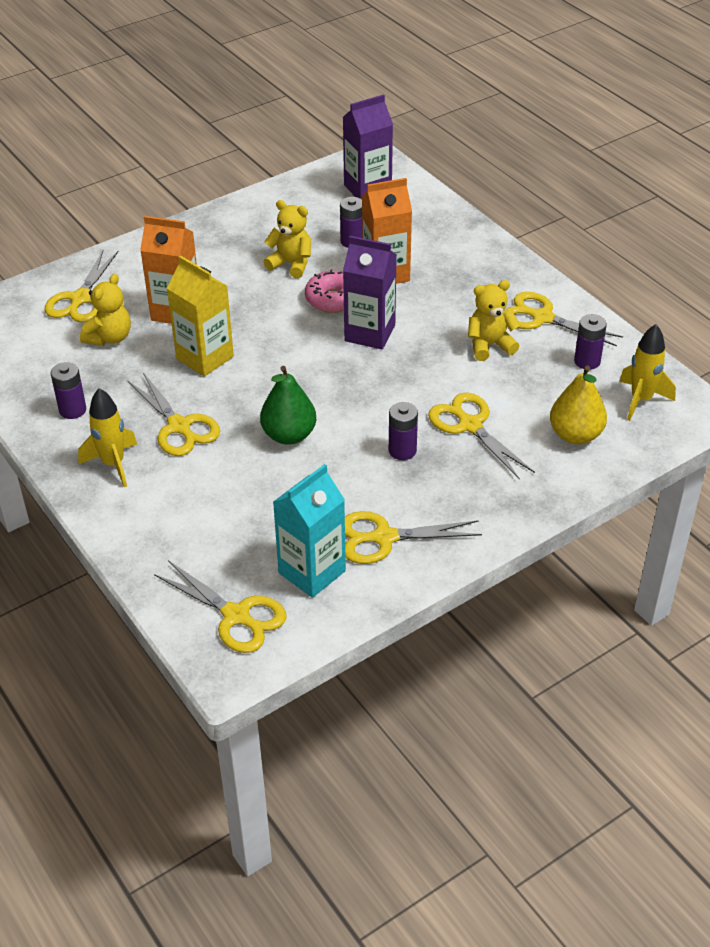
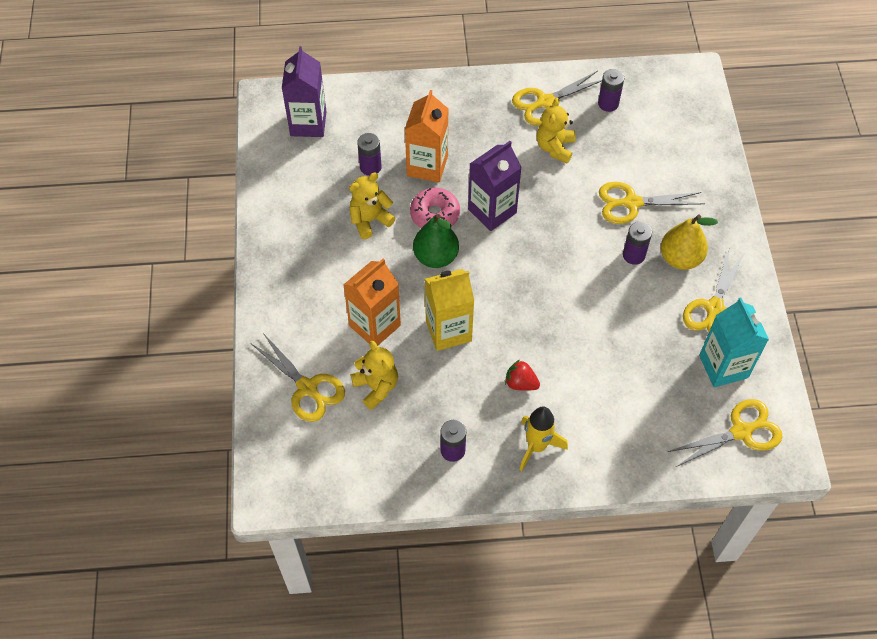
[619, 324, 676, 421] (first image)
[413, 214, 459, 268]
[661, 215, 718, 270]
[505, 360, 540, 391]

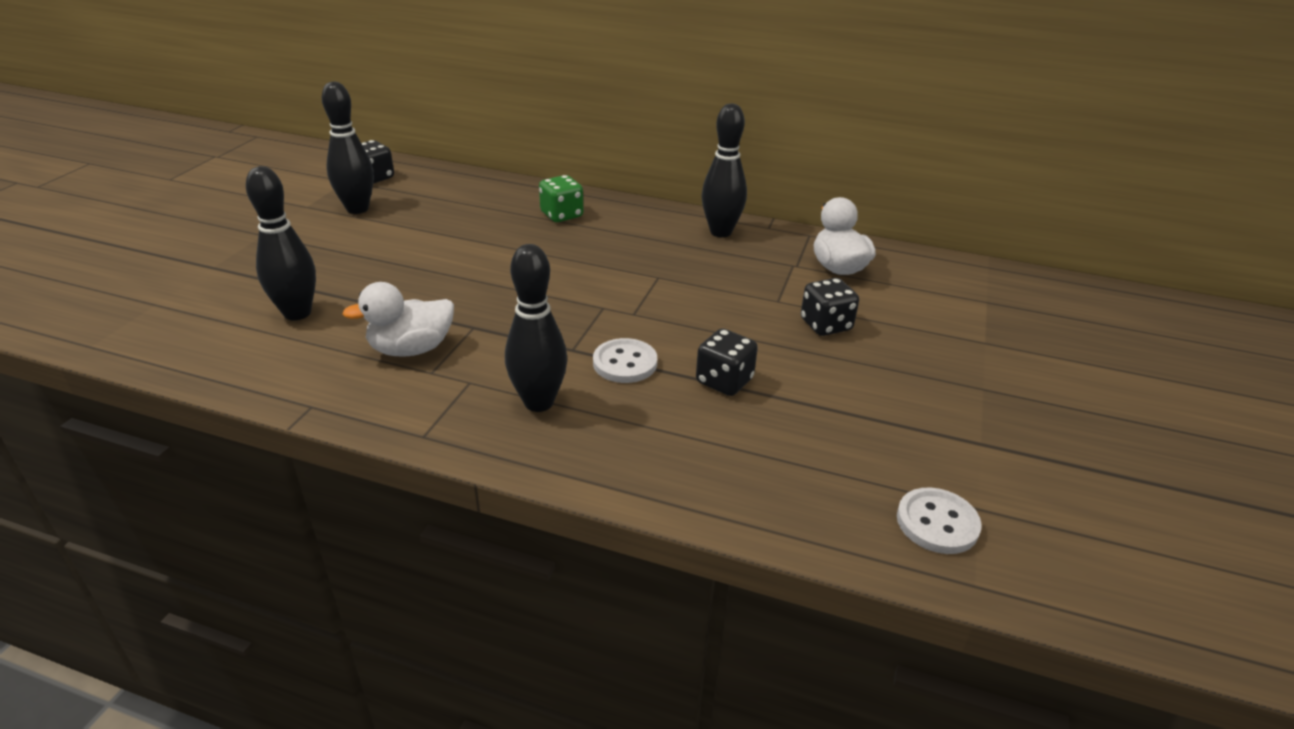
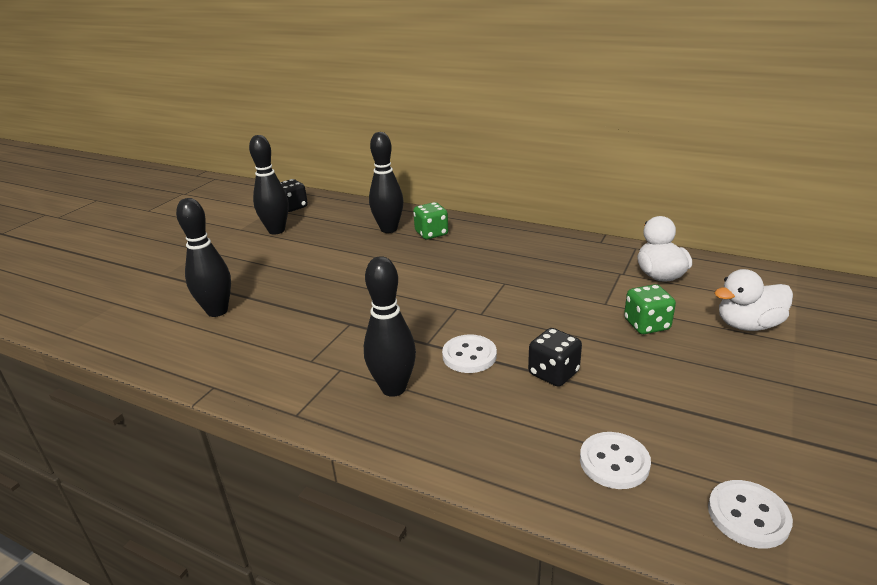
[369, 132, 404, 233]
[624, 284, 676, 334]
[714, 269, 793, 331]
[580, 432, 651, 489]

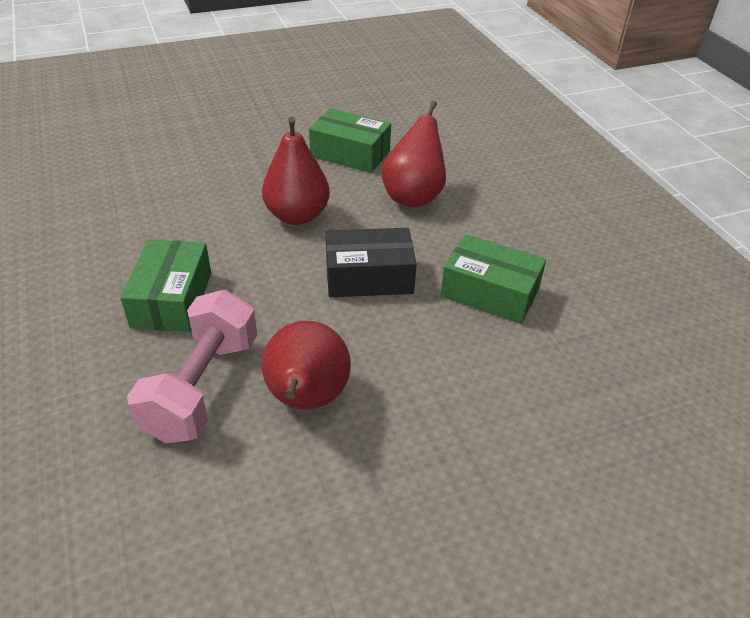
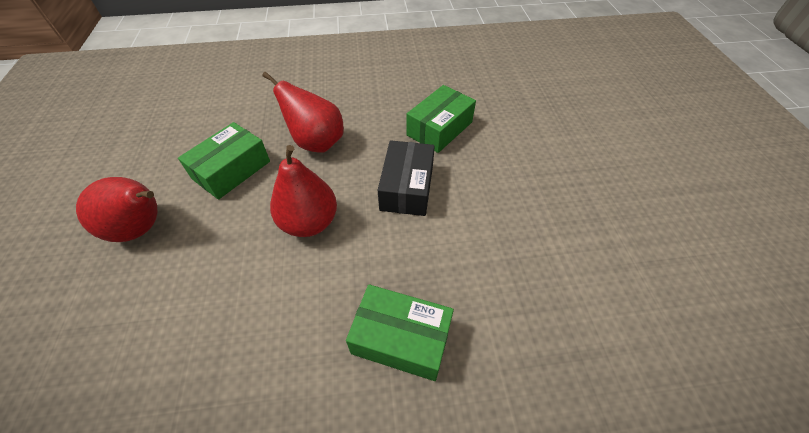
[127, 290, 257, 443] (first image)
[76, 177, 157, 242]

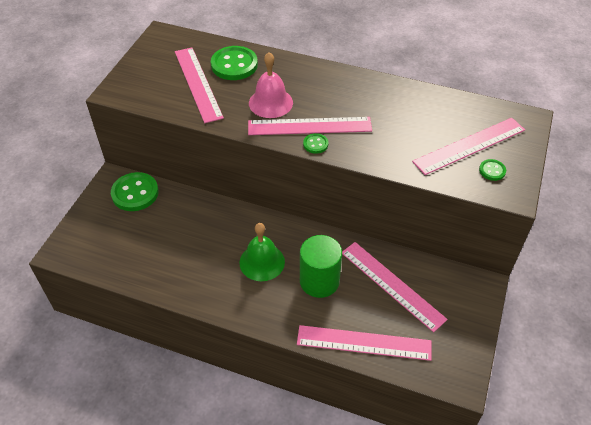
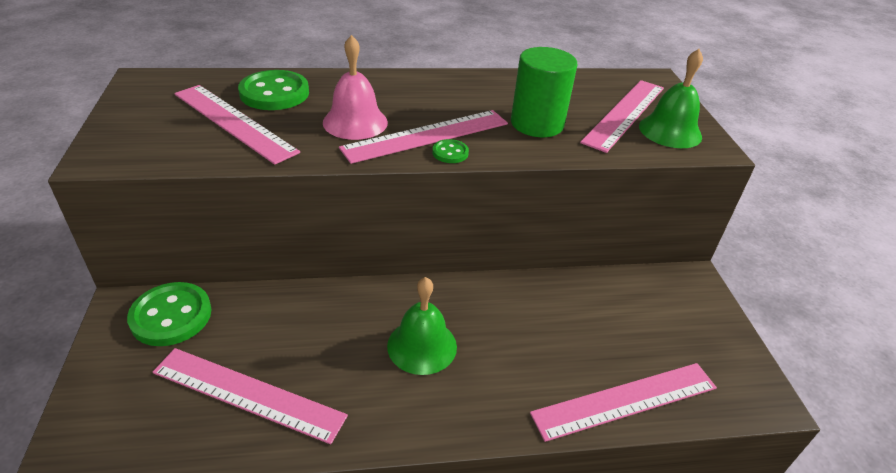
[639, 49, 703, 148]
[511, 47, 577, 137]
[152, 348, 348, 444]

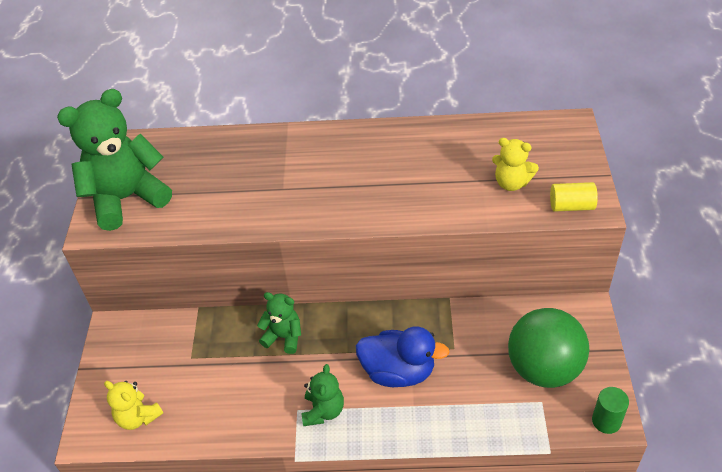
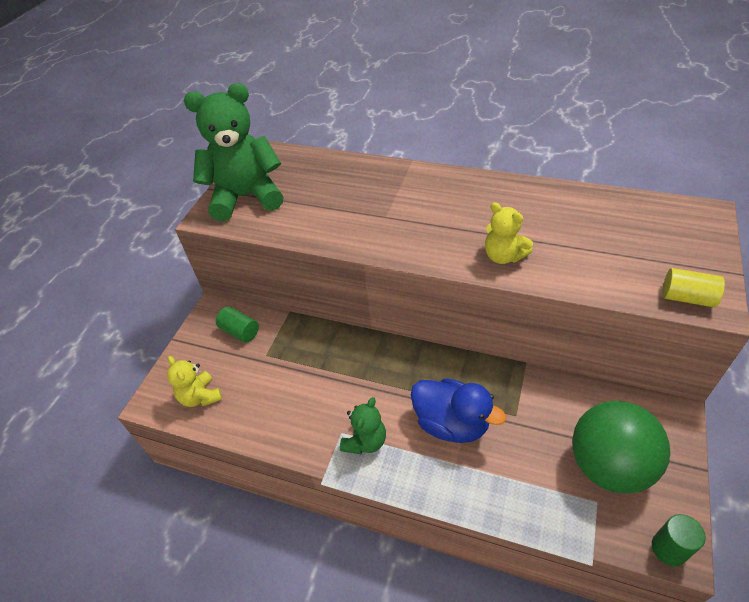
[485, 203, 533, 264]
[257, 292, 301, 354] (first image)
[216, 306, 259, 343]

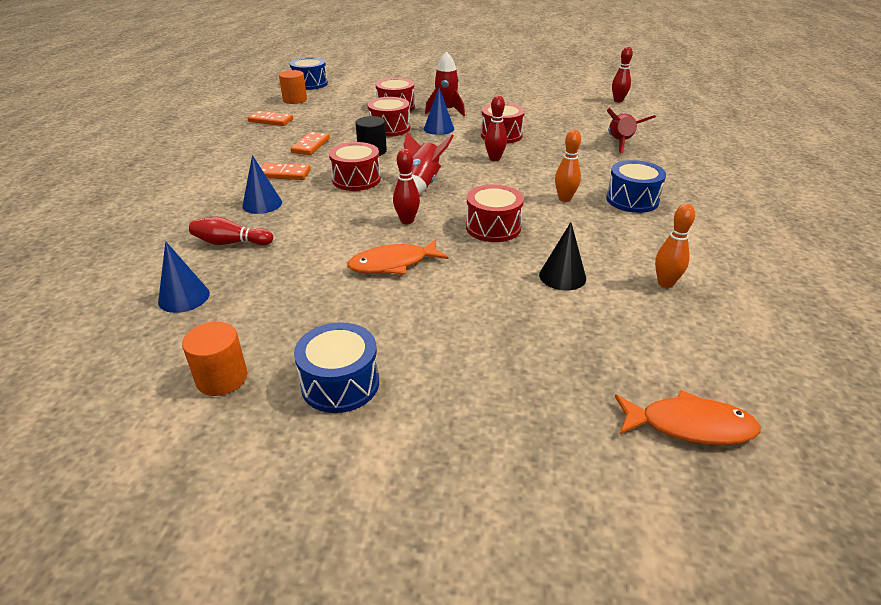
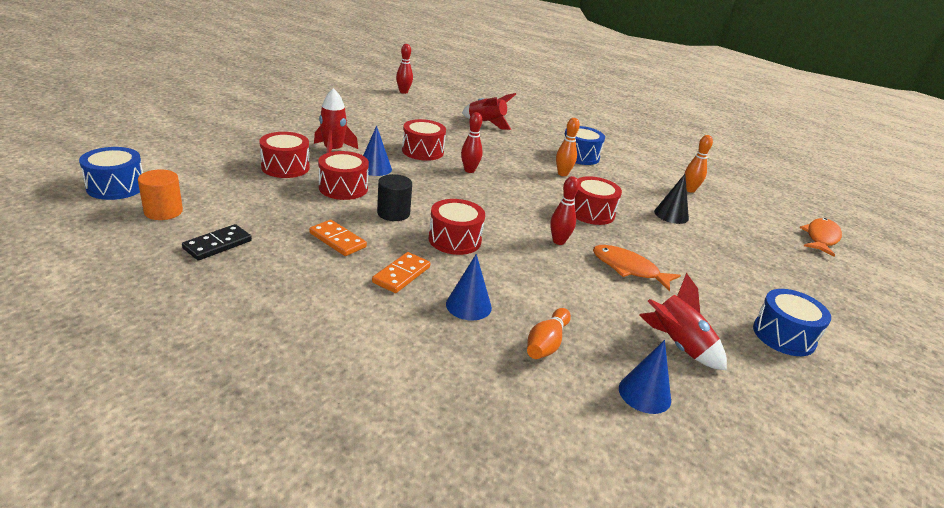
[182, 224, 252, 261]
[639, 273, 727, 371]
[527, 308, 571, 359]
[593, 245, 681, 291]
[182, 322, 247, 396] (first image)

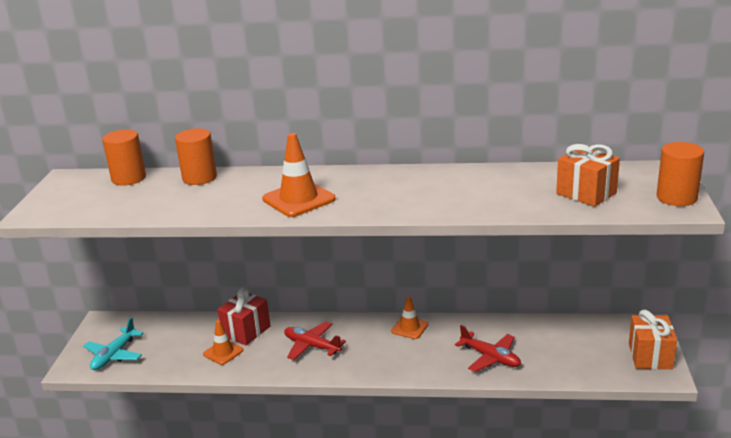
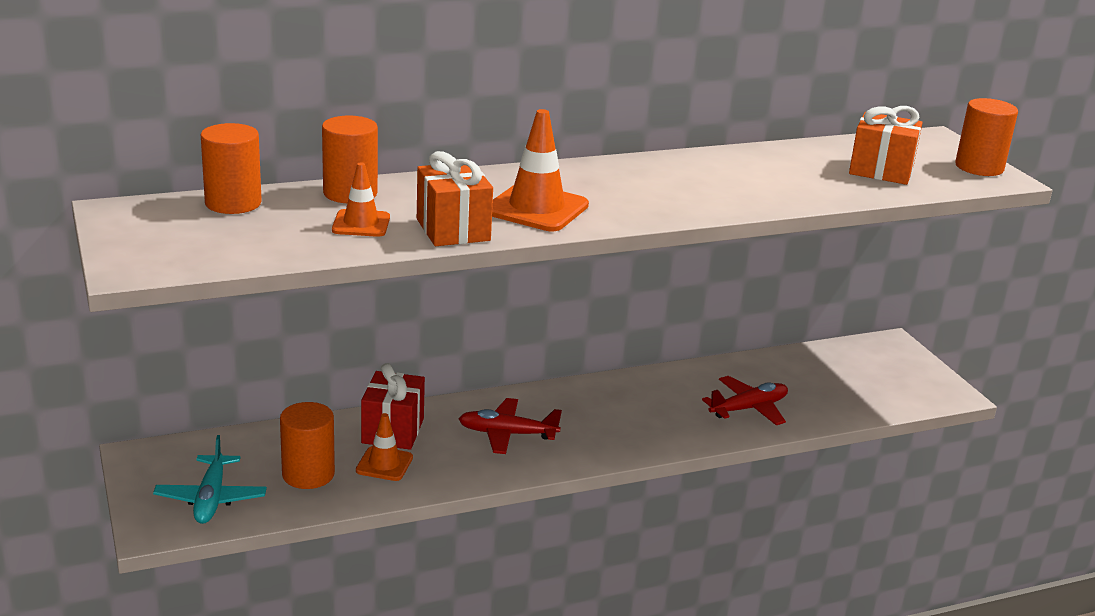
[332, 162, 390, 237]
[417, 151, 493, 246]
[702, 376, 788, 425]
[280, 402, 335, 489]

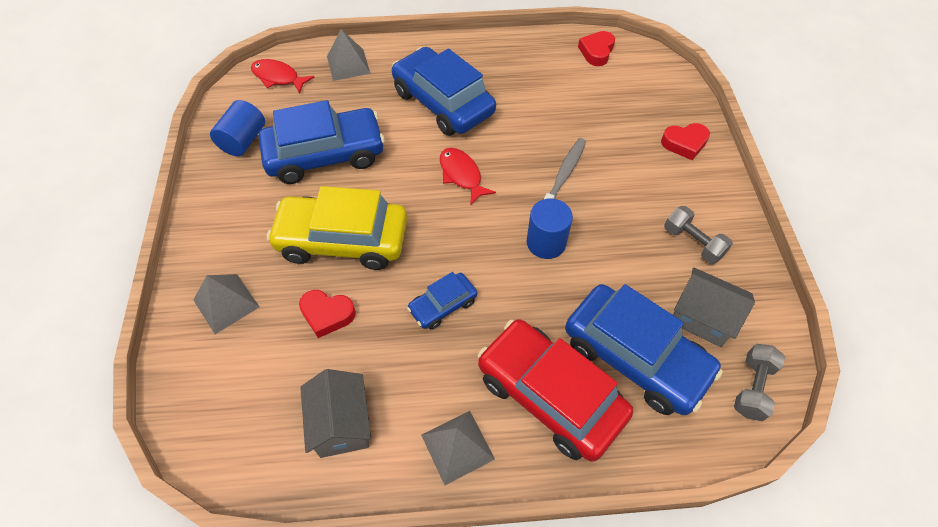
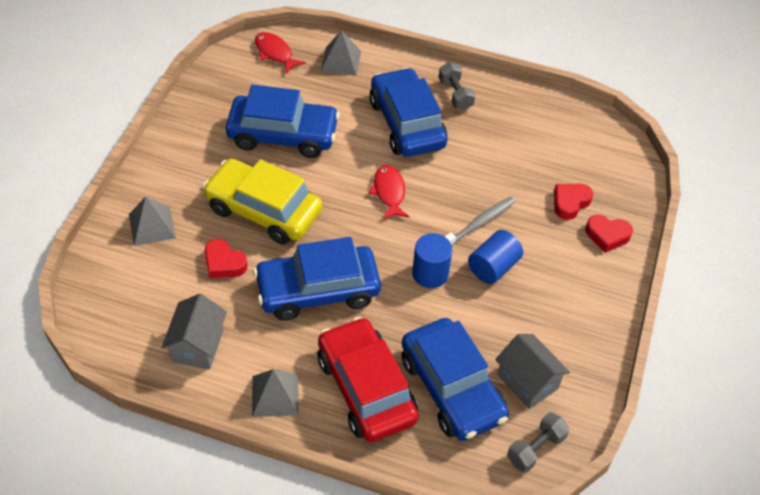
[554, 184, 593, 220]
[468, 230, 523, 284]
[439, 62, 476, 110]
[253, 237, 381, 321]

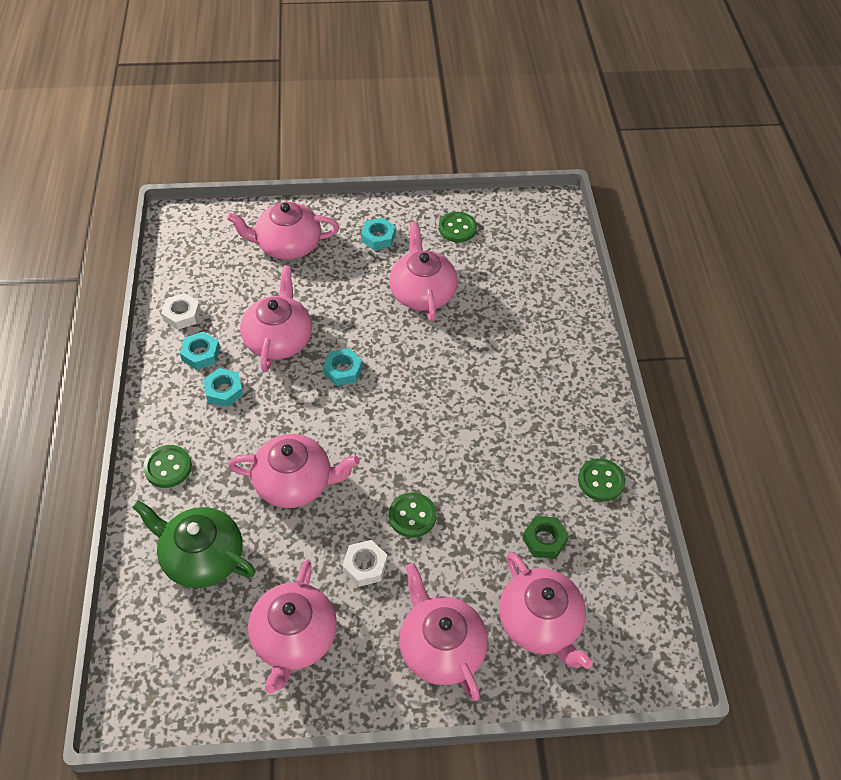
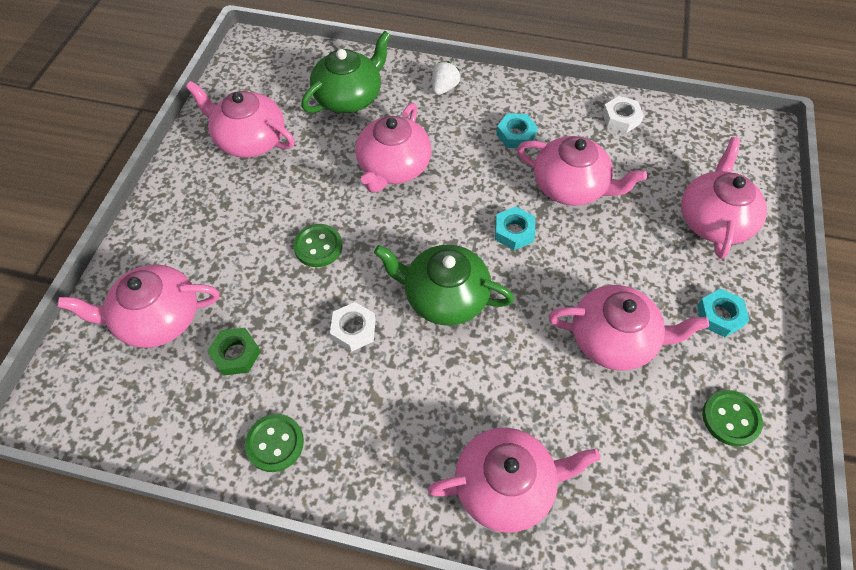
[180, 332, 220, 370] (first image)
[432, 61, 460, 95]
[330, 302, 376, 352]
[428, 428, 600, 533]
[374, 245, 514, 325]

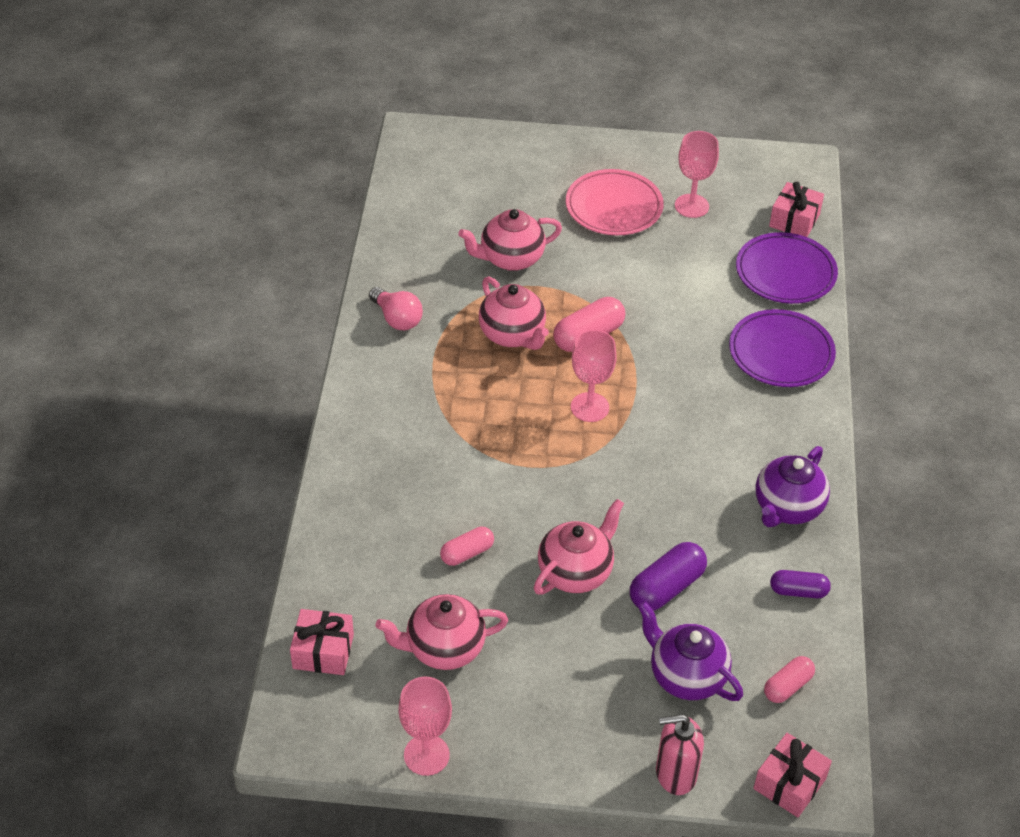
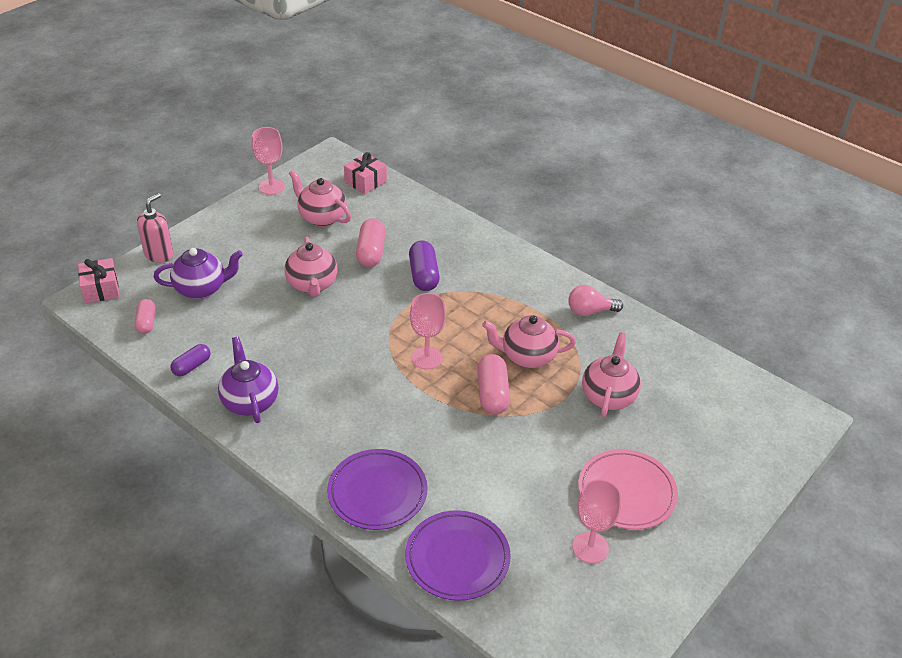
[769, 182, 824, 237] (first image)
[356, 218, 386, 267]
[409, 240, 440, 291]
[289, 170, 351, 227]

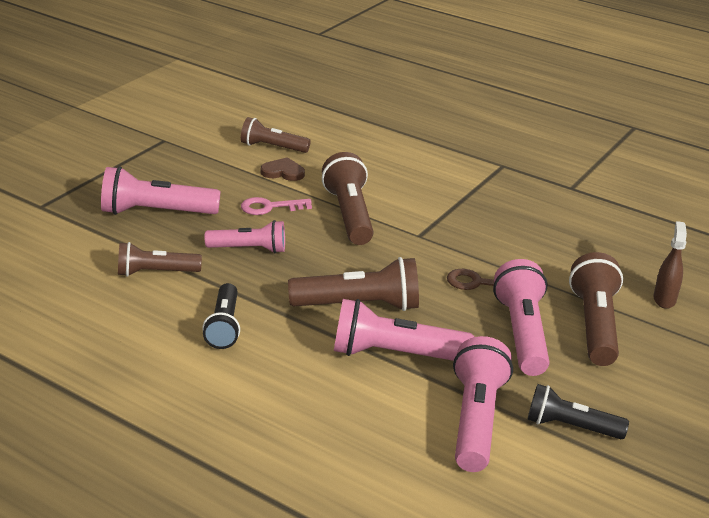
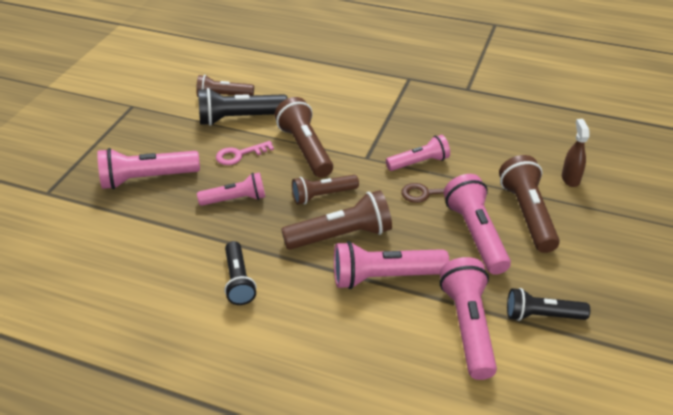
[198, 88, 288, 126]
[292, 175, 359, 205]
[386, 135, 450, 171]

